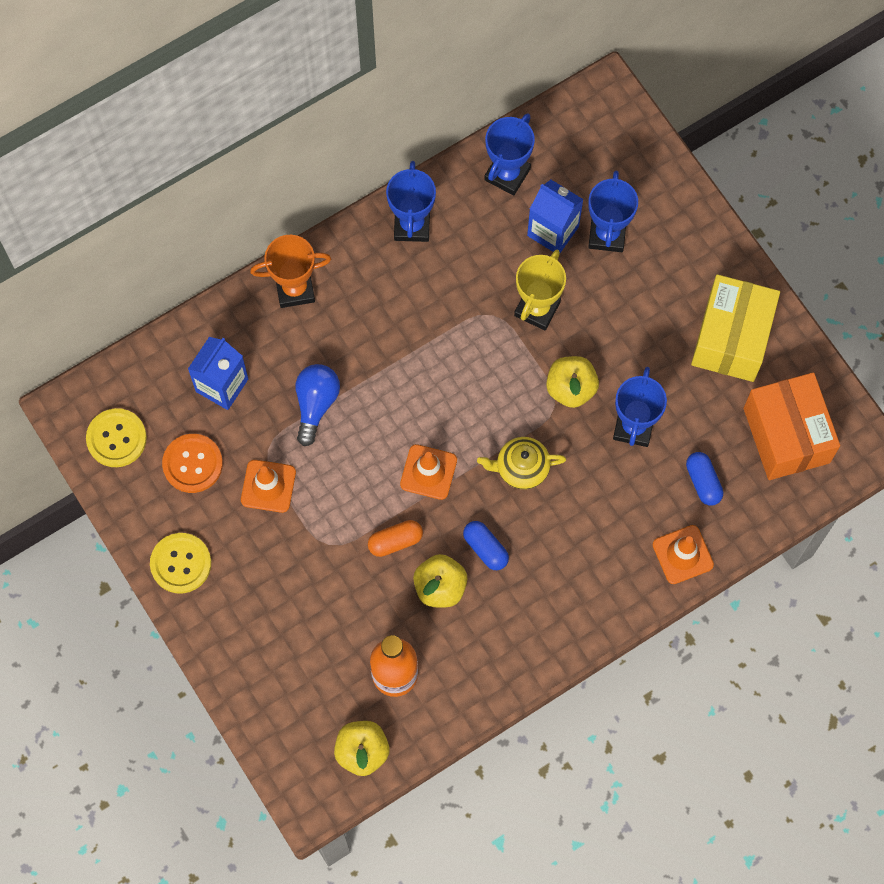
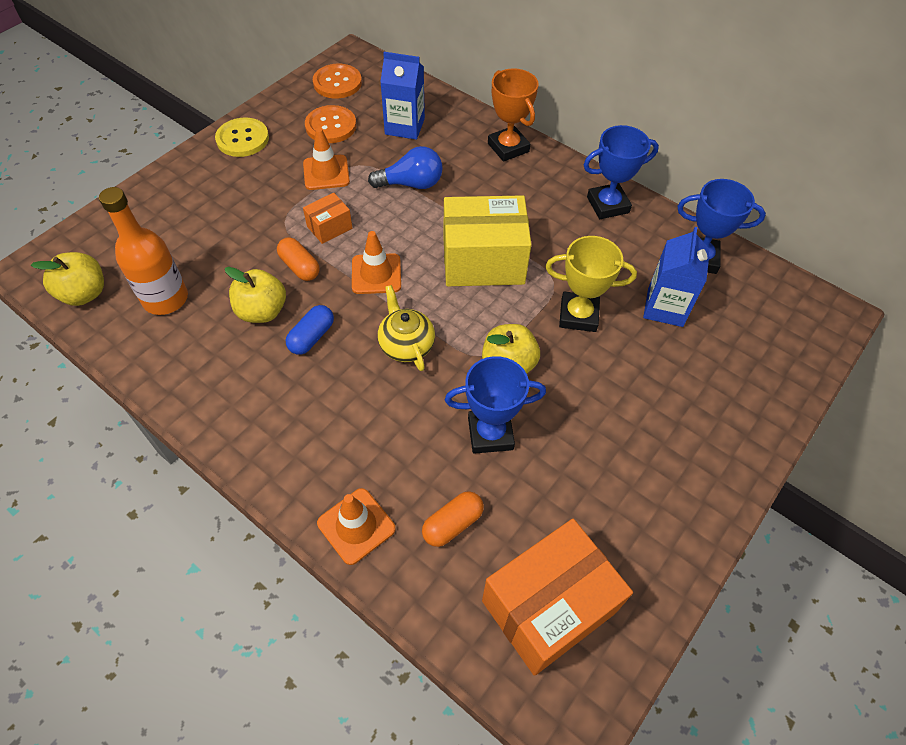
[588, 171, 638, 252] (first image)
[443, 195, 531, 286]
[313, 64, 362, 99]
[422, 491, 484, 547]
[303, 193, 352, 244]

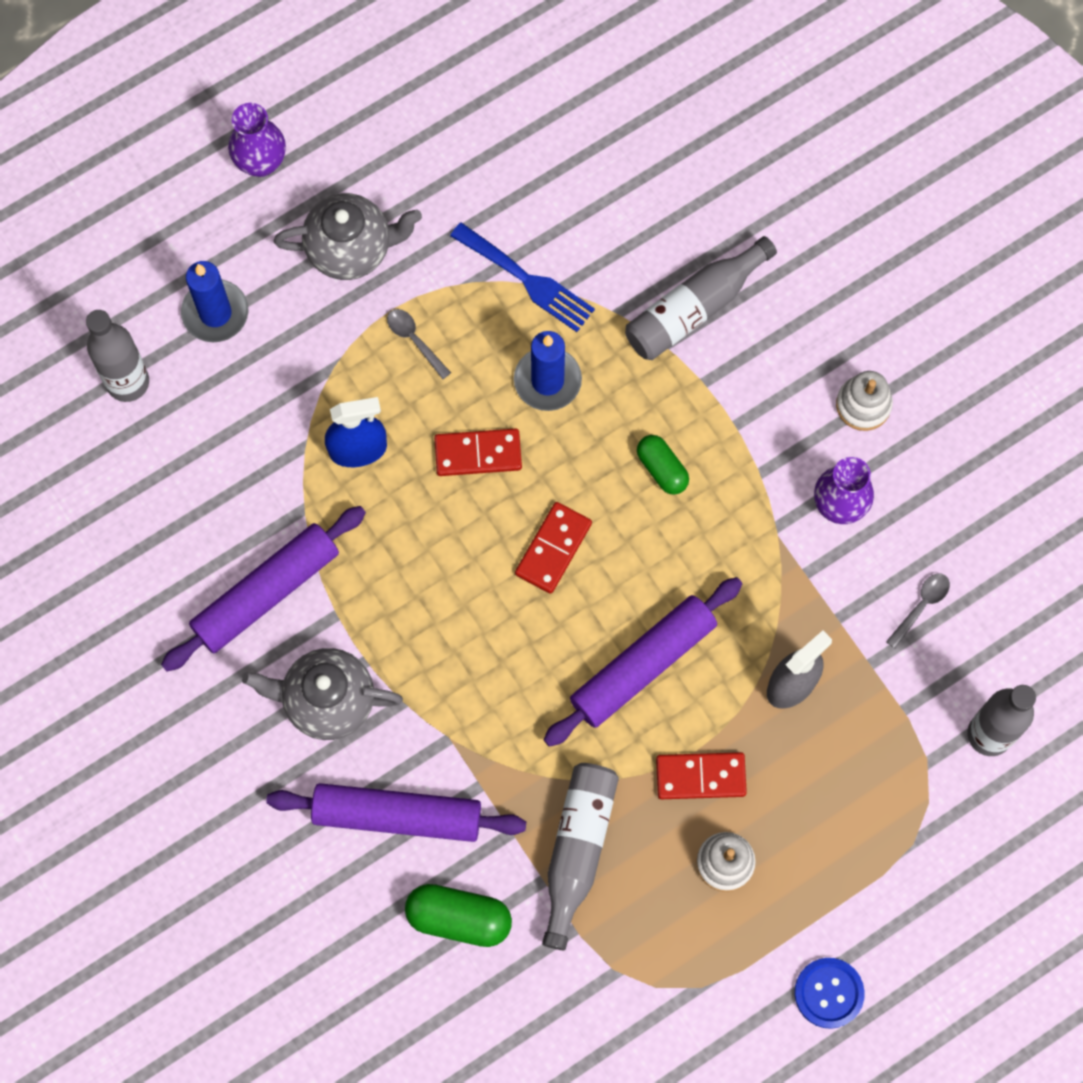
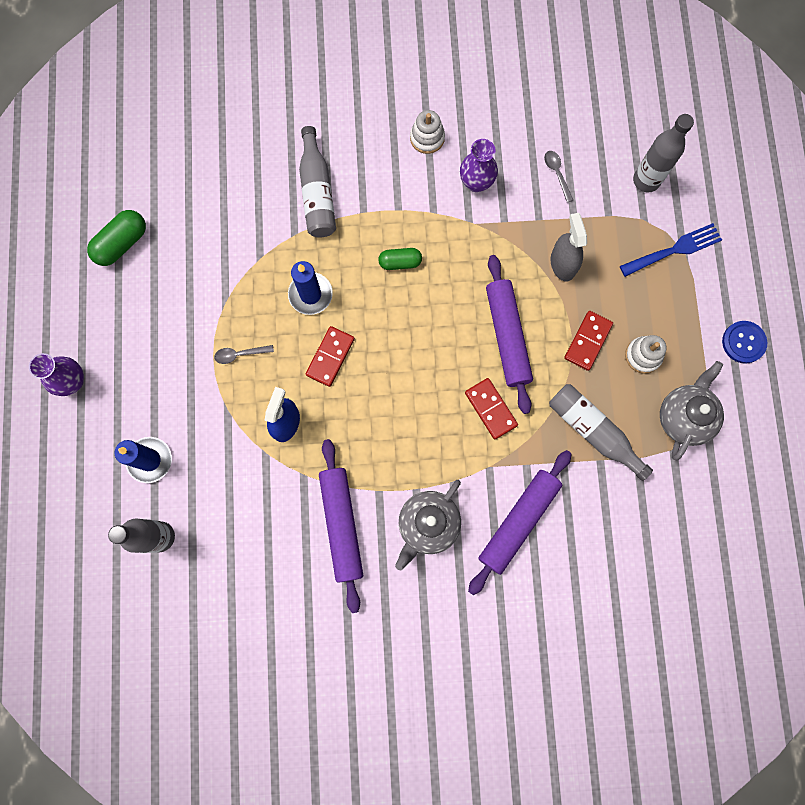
[660, 361, 724, 461]
[620, 223, 722, 277]
[465, 378, 518, 440]
[87, 210, 146, 266]

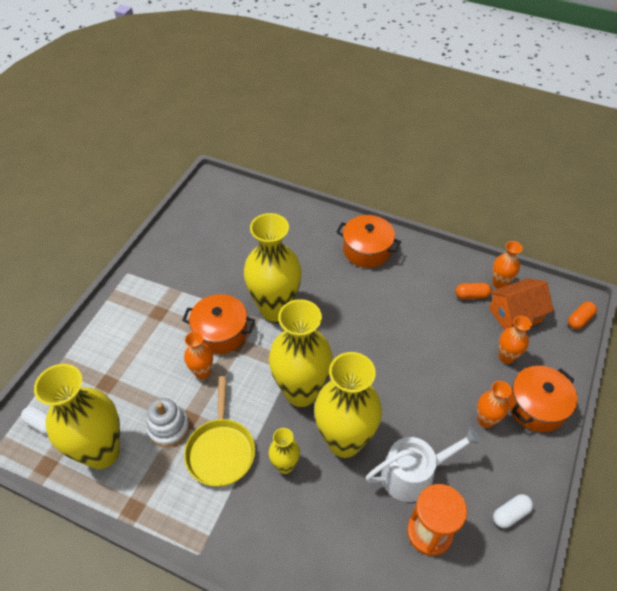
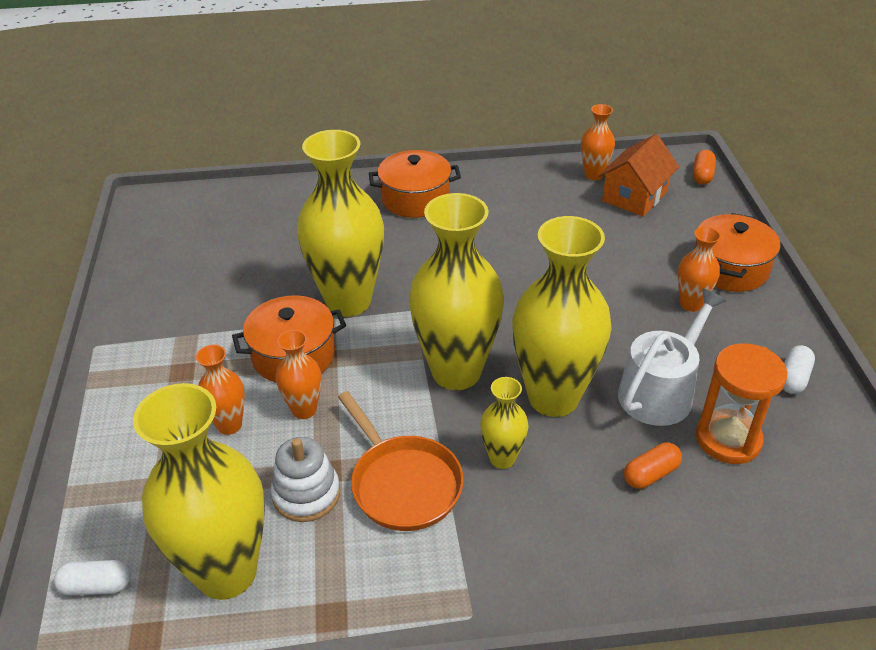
[624, 443, 682, 489]
[196, 345, 245, 435]
[338, 391, 464, 531]

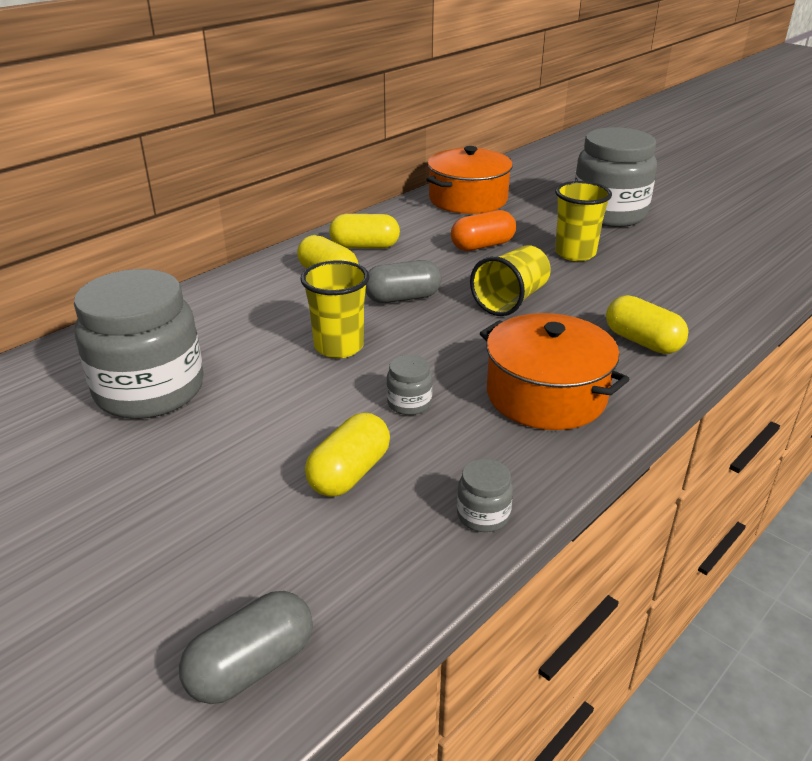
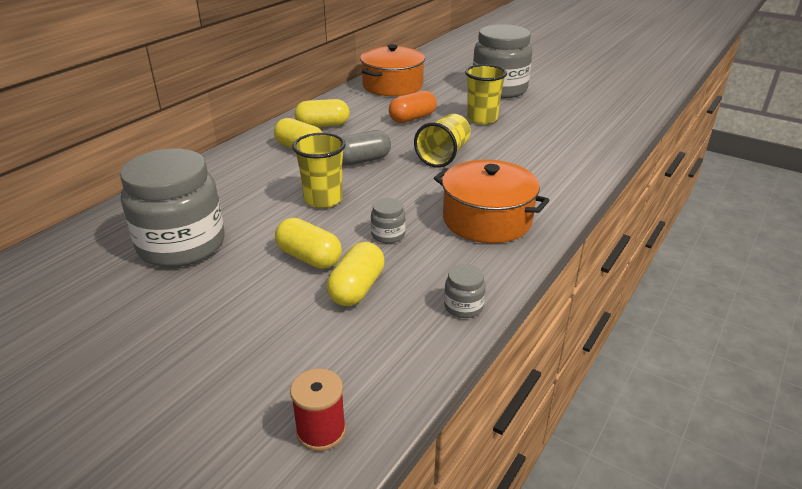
[275, 218, 342, 269]
[290, 368, 346, 451]

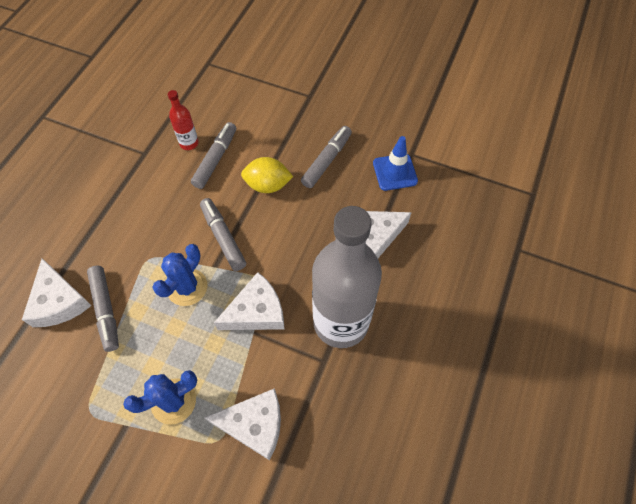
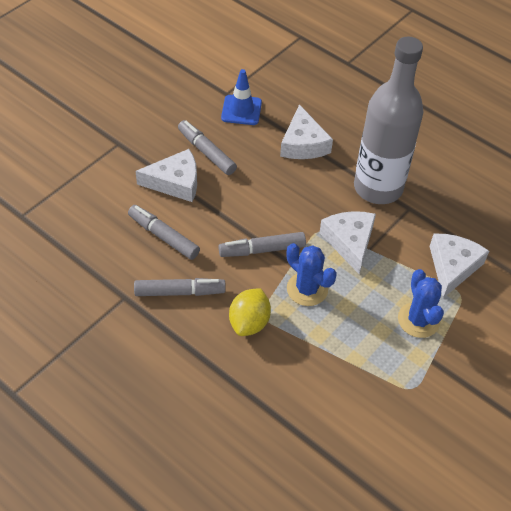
[168, 90, 199, 150] (first image)
[229, 288, 271, 336]
[136, 149, 197, 202]
[134, 278, 226, 296]

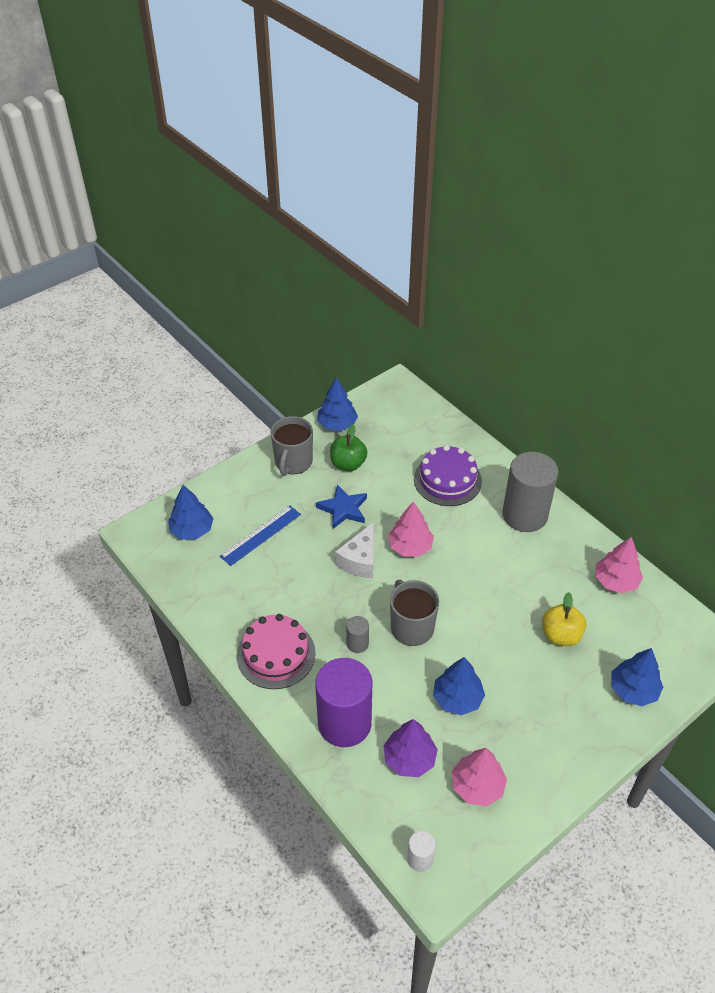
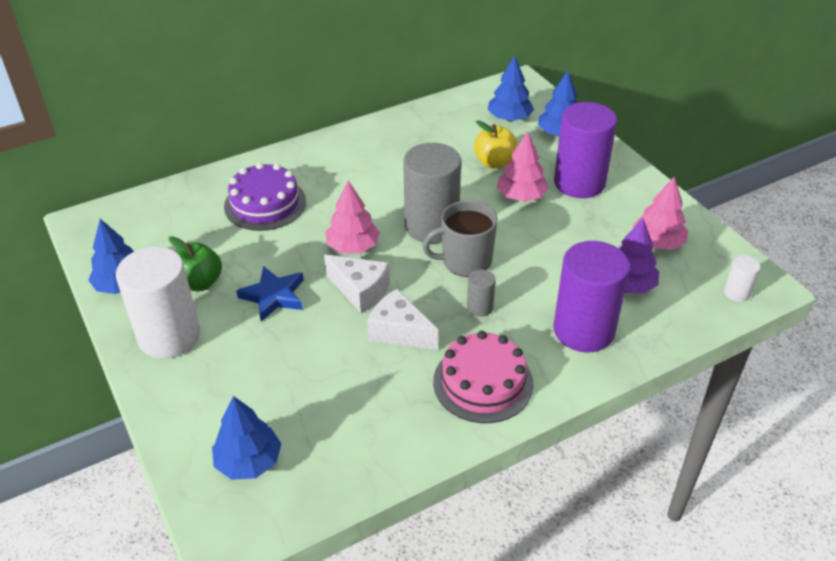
[116, 247, 200, 359]
[403, 143, 461, 243]
[220, 505, 301, 566] (first image)
[497, 131, 549, 202]
[488, 56, 534, 121]
[554, 102, 617, 198]
[368, 289, 438, 350]

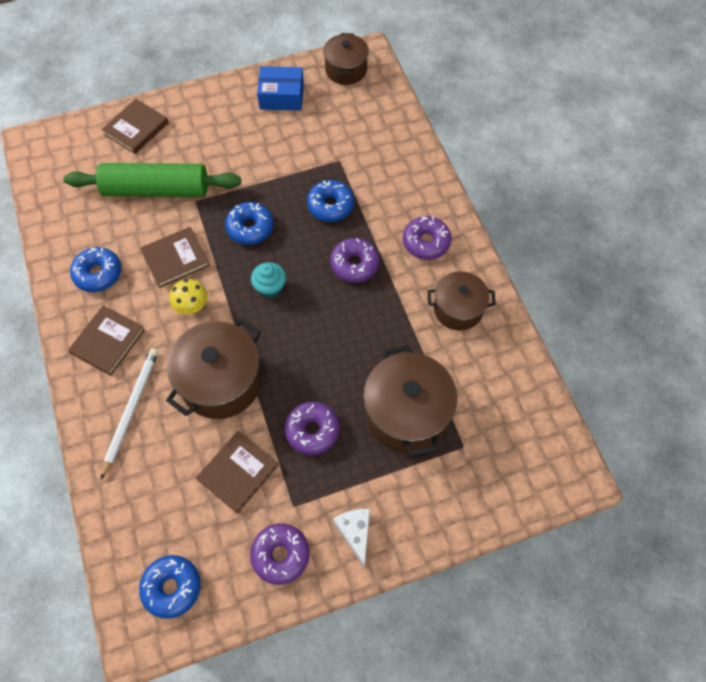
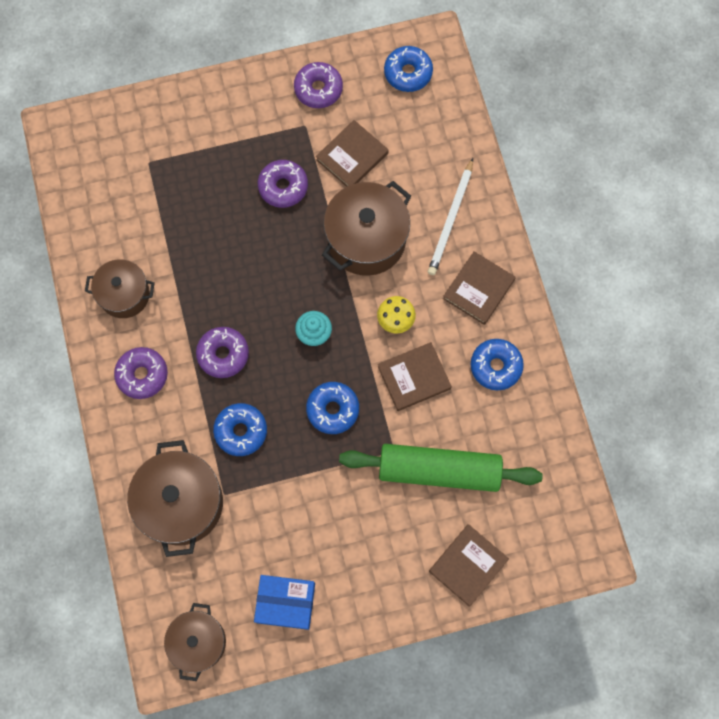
[127, 440, 223, 557]
[333, 509, 370, 568] (first image)

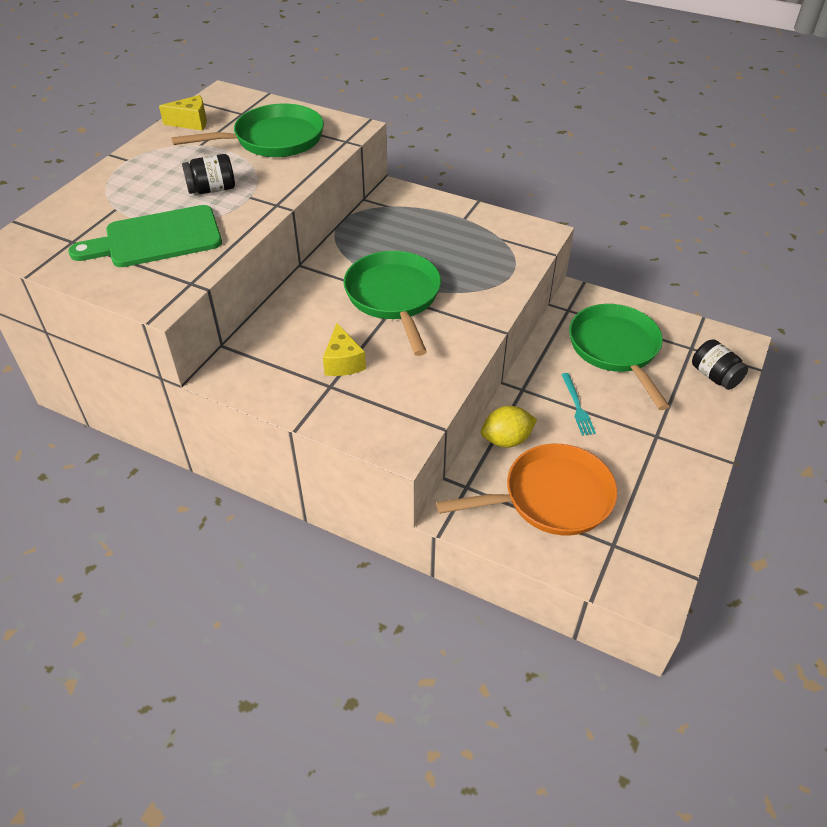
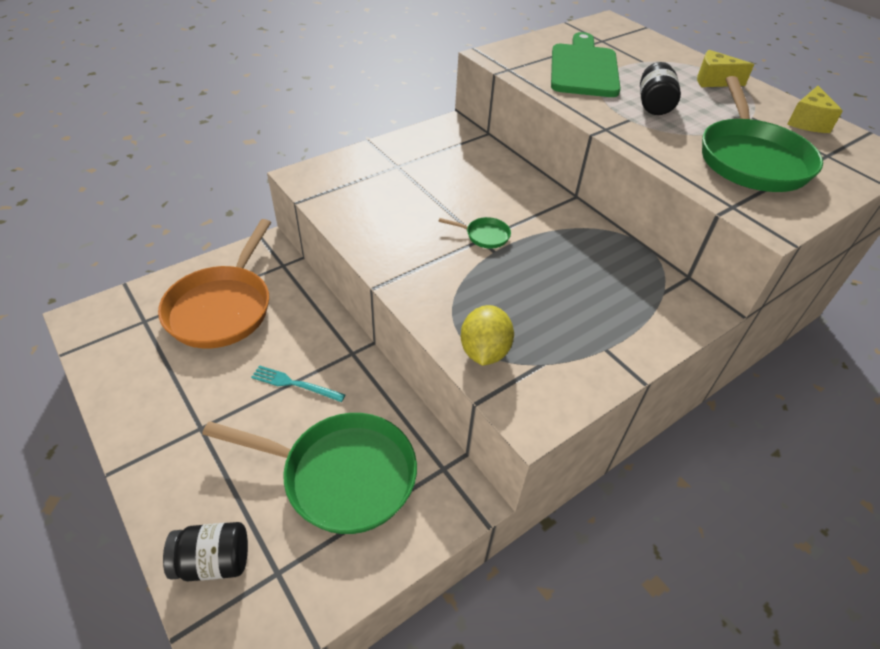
[438, 217, 511, 249]
[697, 50, 754, 87]
[461, 305, 514, 366]

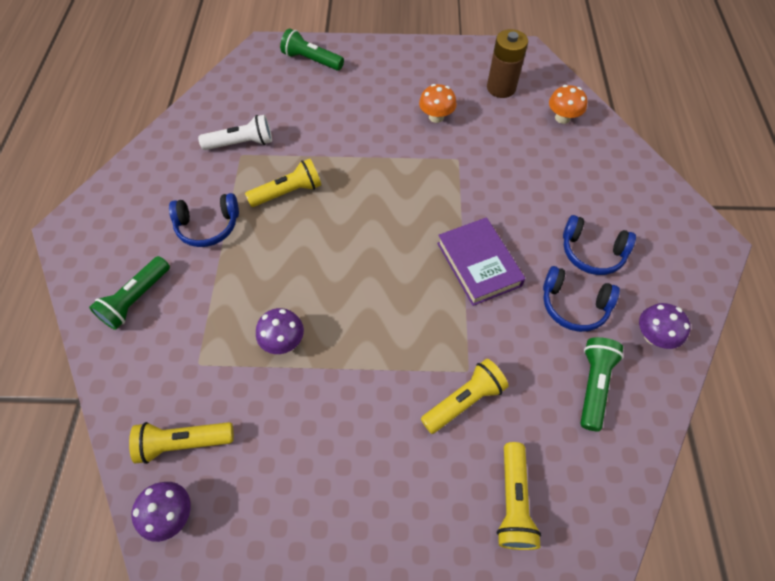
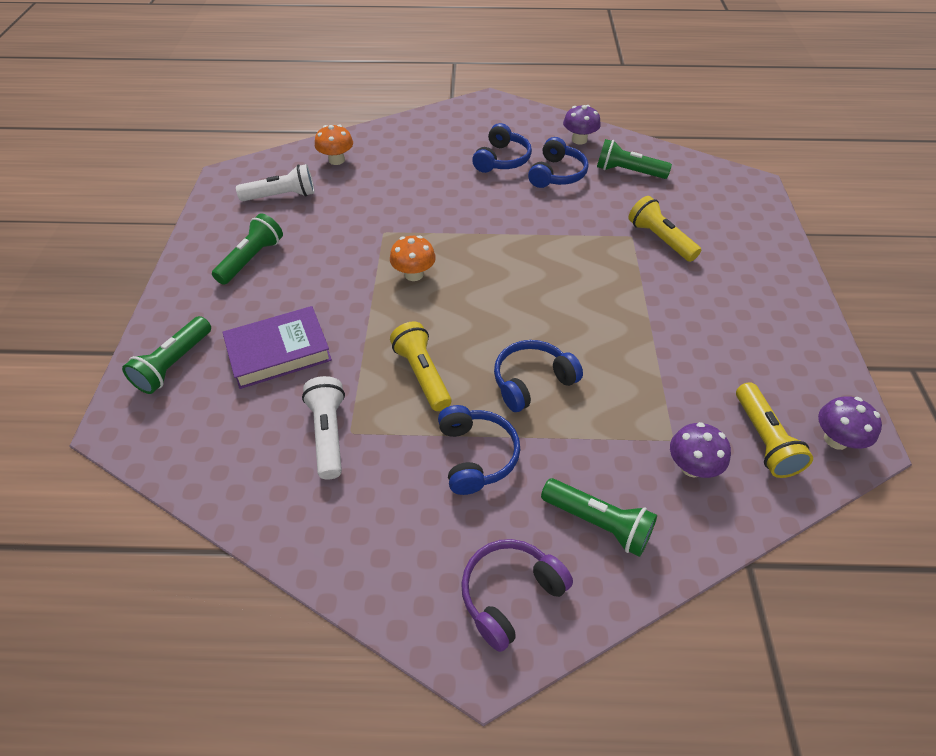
[236, 164, 315, 201]
[390, 235, 436, 281]
[222, 306, 332, 389]
[670, 422, 731, 478]
[497, 442, 541, 550] (first image)
[212, 213, 283, 285]
[494, 340, 583, 412]
[461, 539, 573, 652]

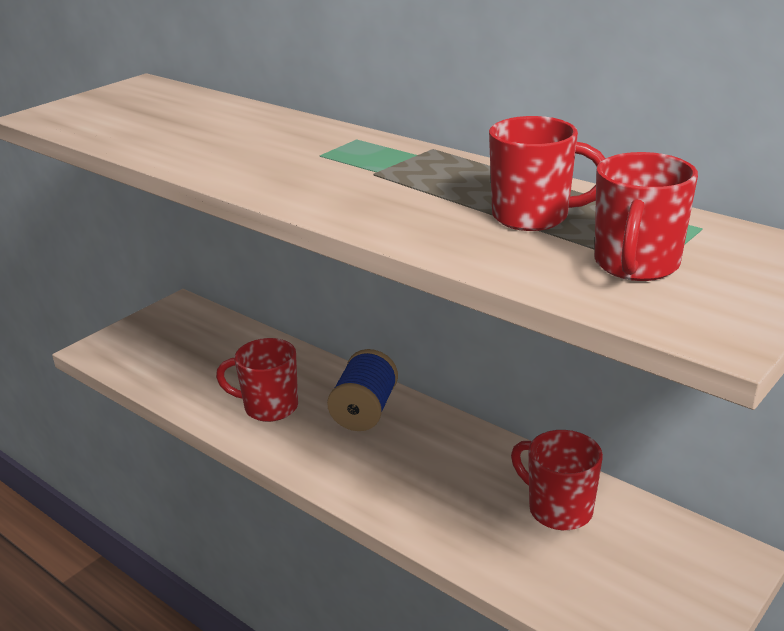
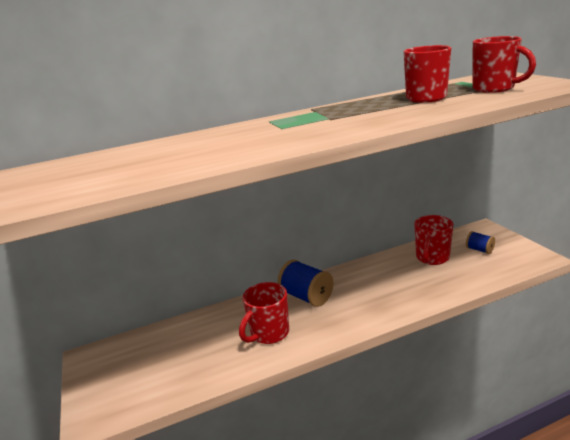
[414, 215, 454, 265]
[466, 231, 495, 254]

